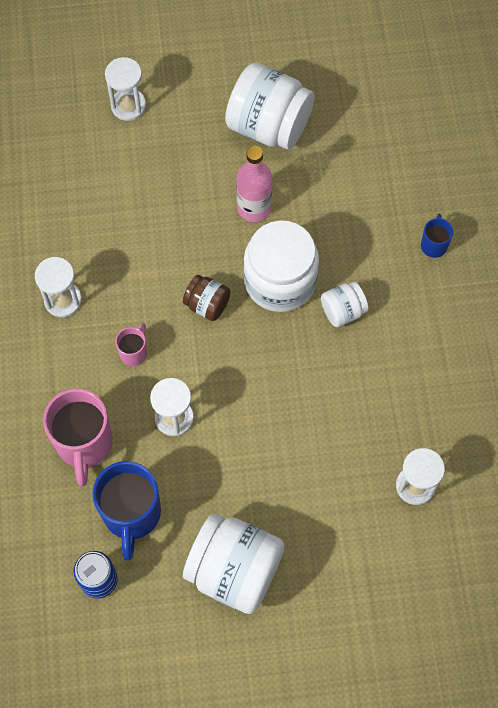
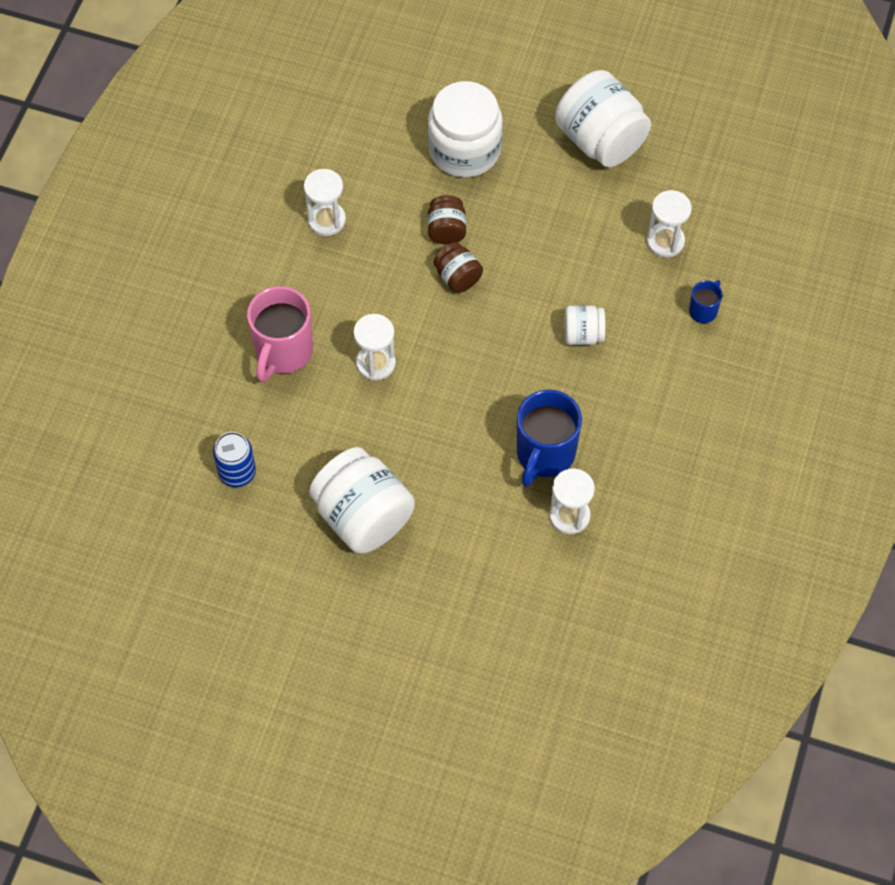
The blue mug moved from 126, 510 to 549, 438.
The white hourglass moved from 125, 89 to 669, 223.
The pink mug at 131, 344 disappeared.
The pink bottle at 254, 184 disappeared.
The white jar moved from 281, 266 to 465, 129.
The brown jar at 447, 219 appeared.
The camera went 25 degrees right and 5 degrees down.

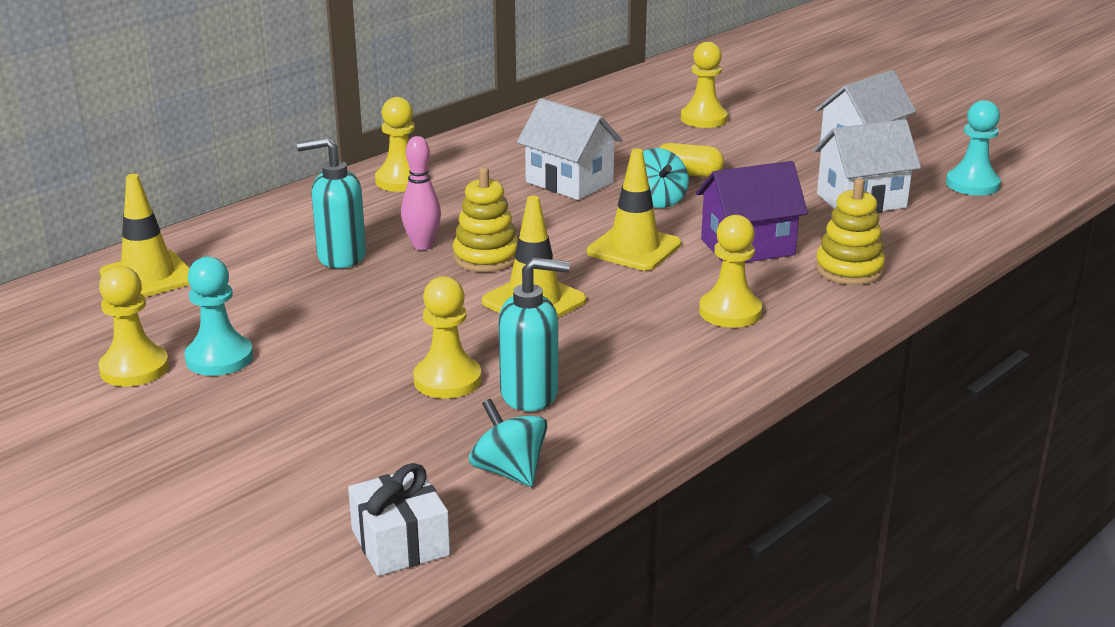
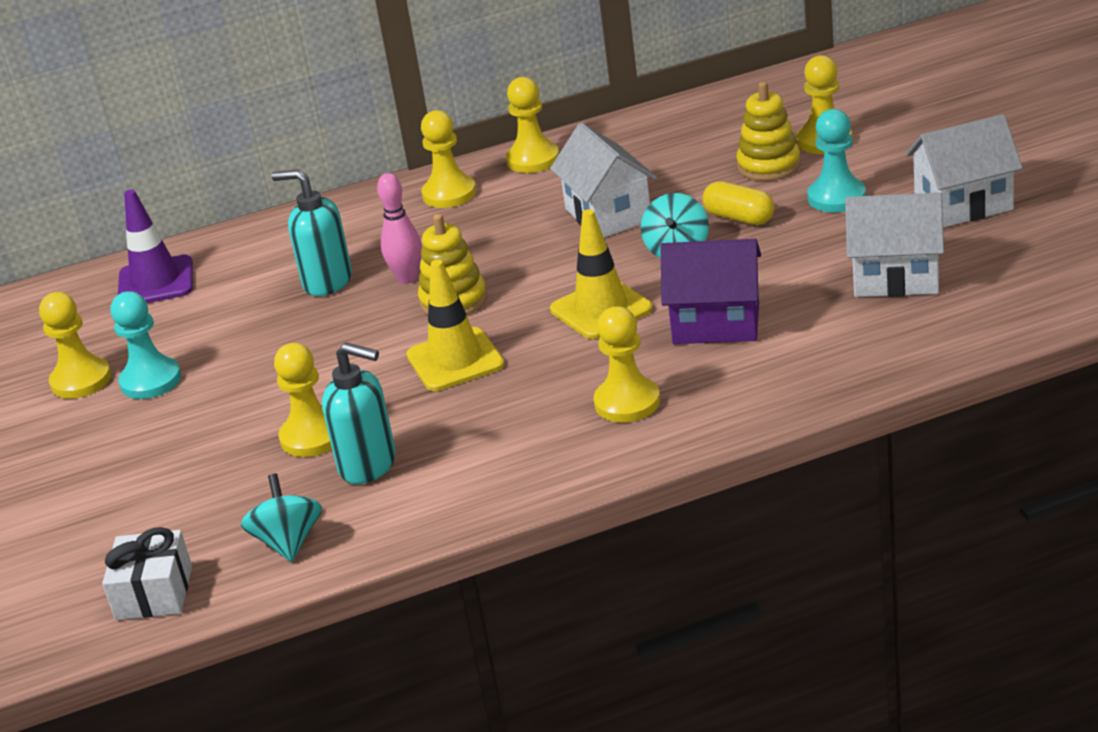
The yellow traffic cone at 145, 235 became the purple traffic cone at 155, 246.
The yellow stacking toy moved from 850, 231 to 768, 131.
The turquoise pawn moved from 973, 148 to 836, 160.
The yellow pawn at 532, 125 appeared.
The camera went 30 degrees right and 5 degrees up.

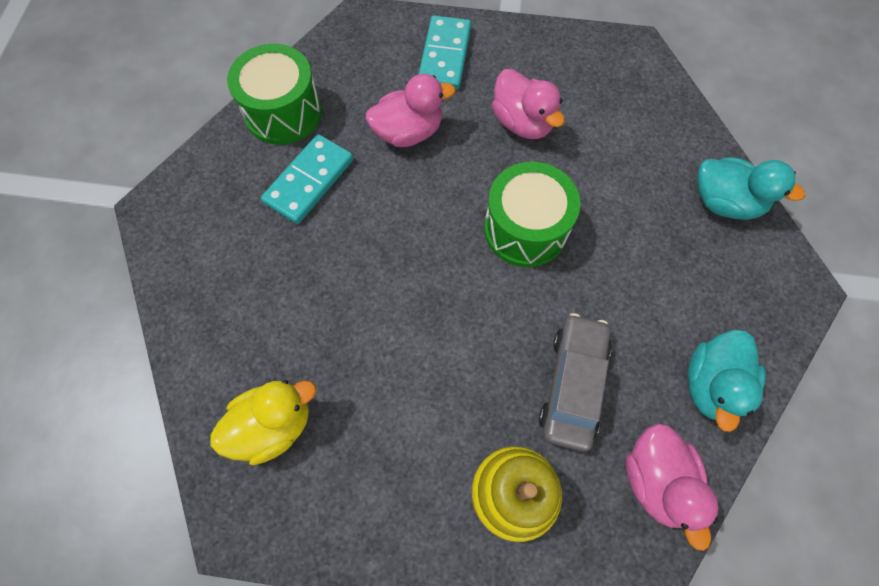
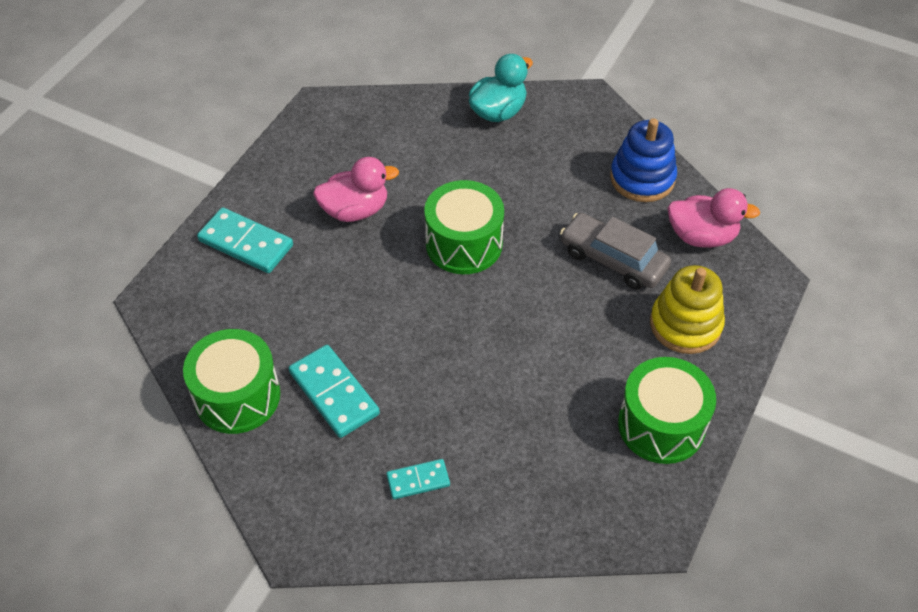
The yellow duck at 263, 422 disappeared.
The pink duck at 411, 110 disappeared.
The turquoise duck at 727, 381 was replaced by the blue stacking toy at 643, 160.
The turquoise domino at 418, 479 appeared.
The green drum at 667, 410 appeared.
The camera went 70 degrees left and 15 degrees down.

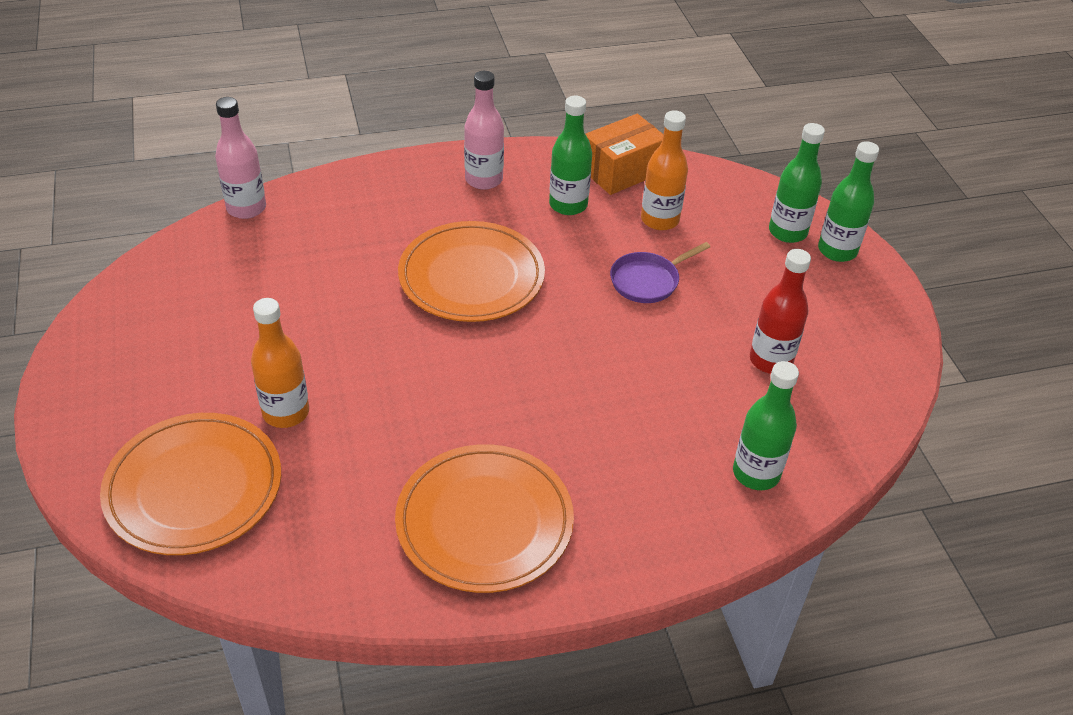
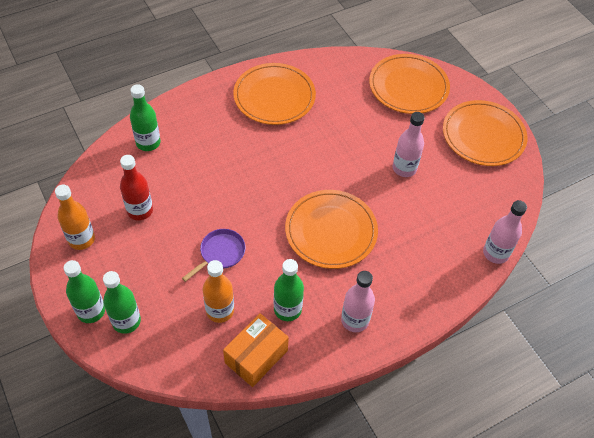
The orange bottle moved from 280, 363 to 75, 217.
The pink bottle at 409, 144 appeared.
The orange plate at 485, 133 appeared.
The camera went 165 degrees right and 10 degrees up.

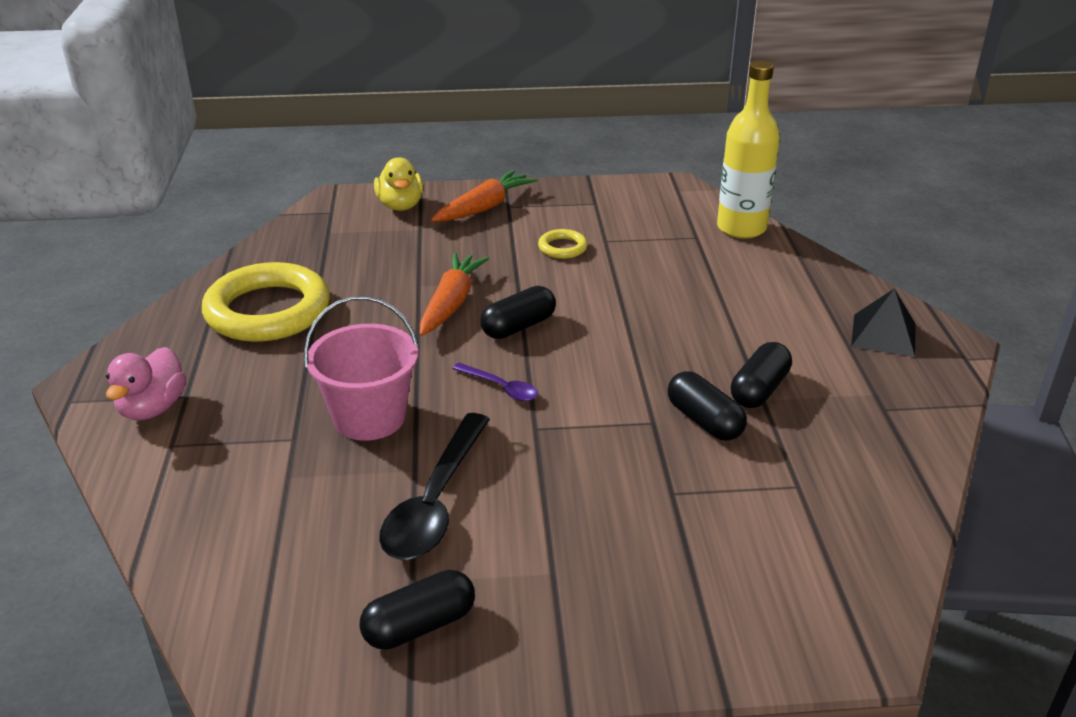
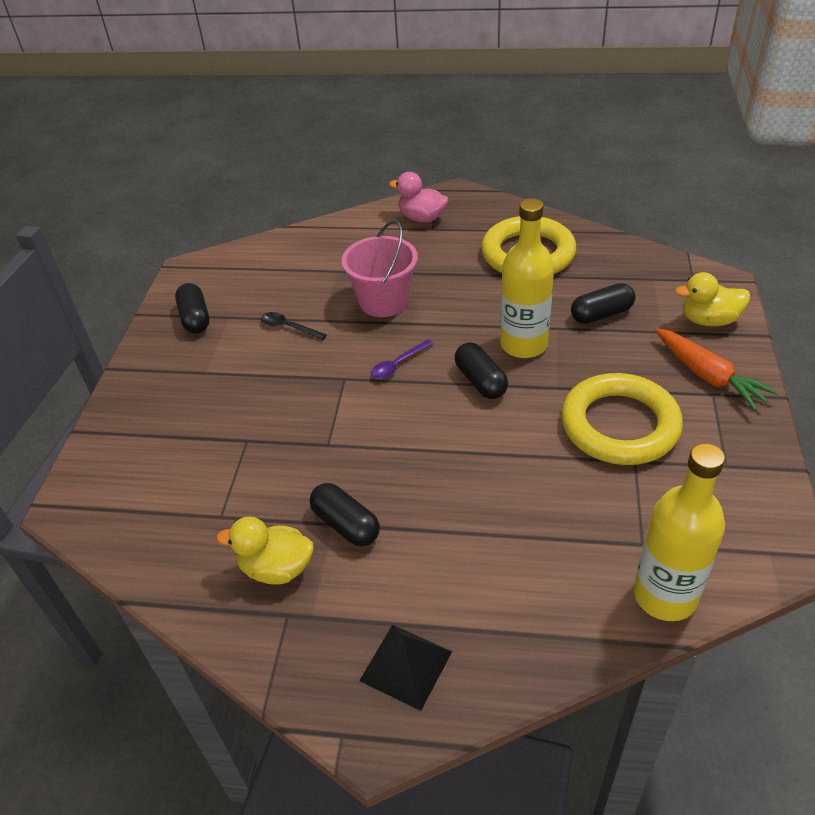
The black spoon at 434, 486 changed to 0.50 times the size.
The orange carrot at 454, 294 was replaced by the yellow bottle at 527, 278.
The yellow ring at 563, 244 changed to 2.31 times the size.
The black capsule moved from 707, 406 to 603, 303.
The yellow duck at 265, 551 appeared.
The camera went 105 degrees right and 10 degrees up.

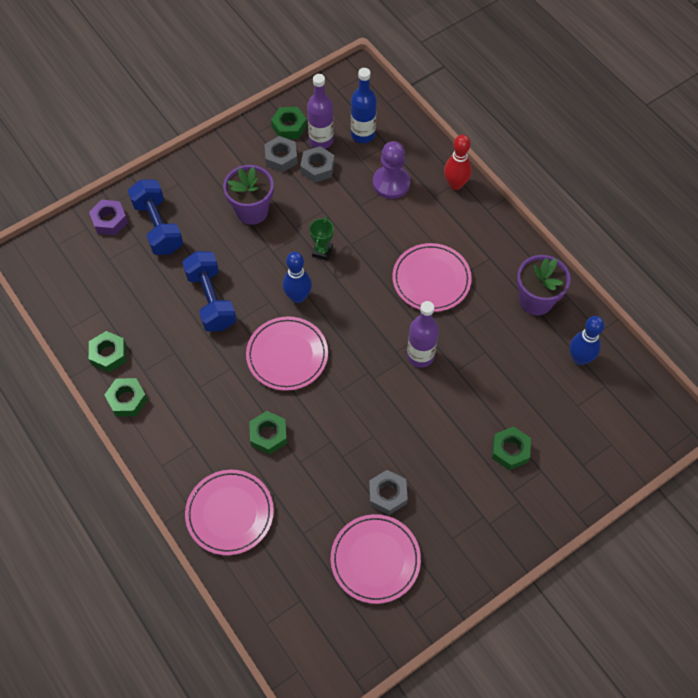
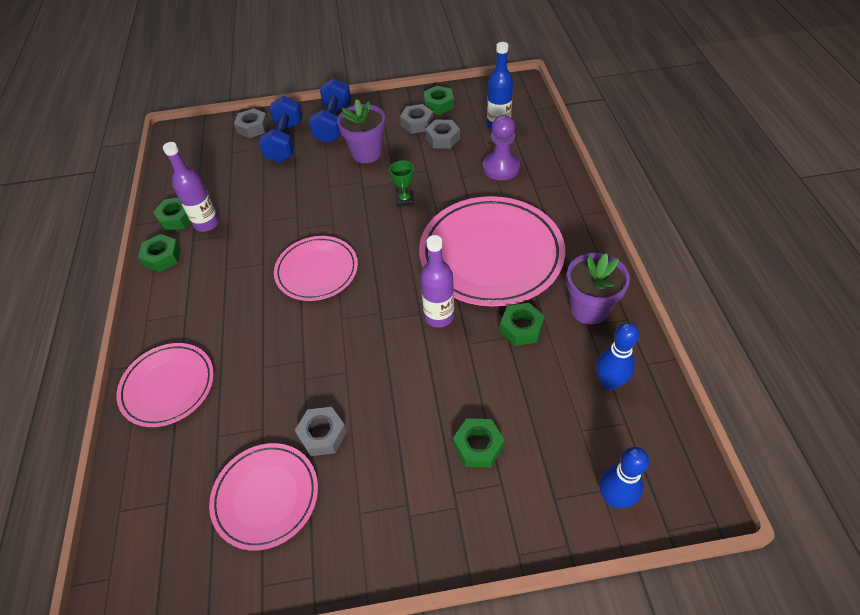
The purple nut at 108, 217 became the grey nut at 251, 123.
The blue dumbbell moved from 209, 291 to 330, 110.
The green nut moved from 268, 433 to 522, 324.
The blue bowling pin moved from 297, 277 to 624, 478.
The purple bottle moved from 320, 111 to 191, 187.
The green trophy at 321, 238 turned 45 degrees counterclockwise.
The pink plate at 432, 277 changed to 1.72 times the size.
The red bowling pin at 458, 162 disappeared.
The camera went 30 degrees right and 10 degrees down.

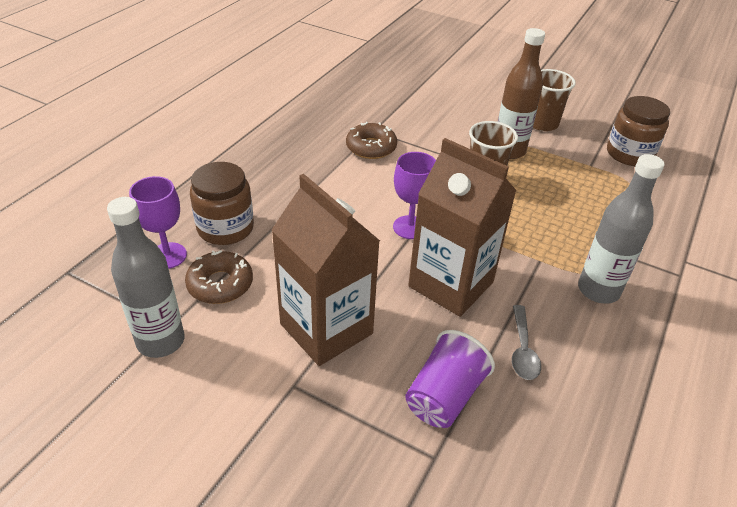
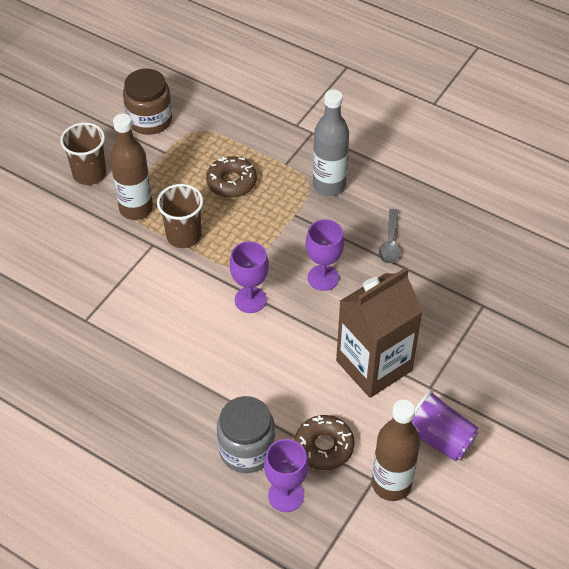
The grey bottle at 146, 277 became the brown bottle at 396, 450.
The brown jar at 222, 203 became the grey jar at 246, 434.
The brown donut moved from 371, 140 to 231, 177.
The purple cup moved from 450, 379 to 445, 425.
The brown carton at 462, 227 was replaced by the purple goblet at 325, 255.
The grey spoon at 526, 342 turned 90 degrees clockwise.
The camera went 85 degrees left and 10 degrees up.

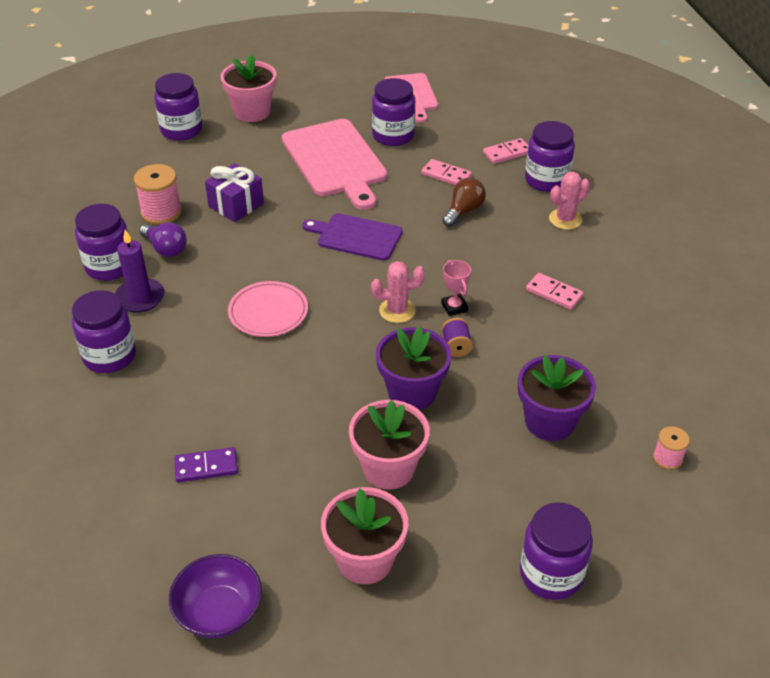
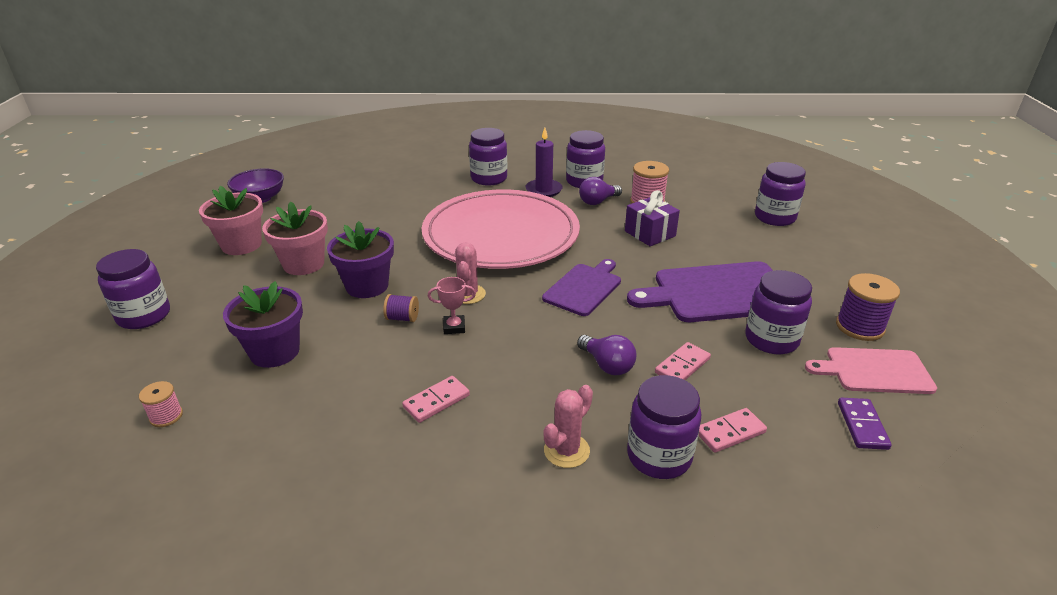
The purple domino moved from 206, 465 to 865, 424.
The pink flower pot at 248, 88 disappeared.
The pink plate at 268, 309 changed to 2.36 times the size.
The pink cutting board at 334, 164 became the purple cutting board at 700, 291.
The brown light bulb at 464, 202 became the purple light bulb at 607, 355.
The pink domino at 505, 151 turned 75 degrees clockwise.
The pink cactus at 569, 201 turned 60 degrees clockwise.
The purple spool at 868, 307 appeared.
The camera went 105 degrees right and 10 degrees down.

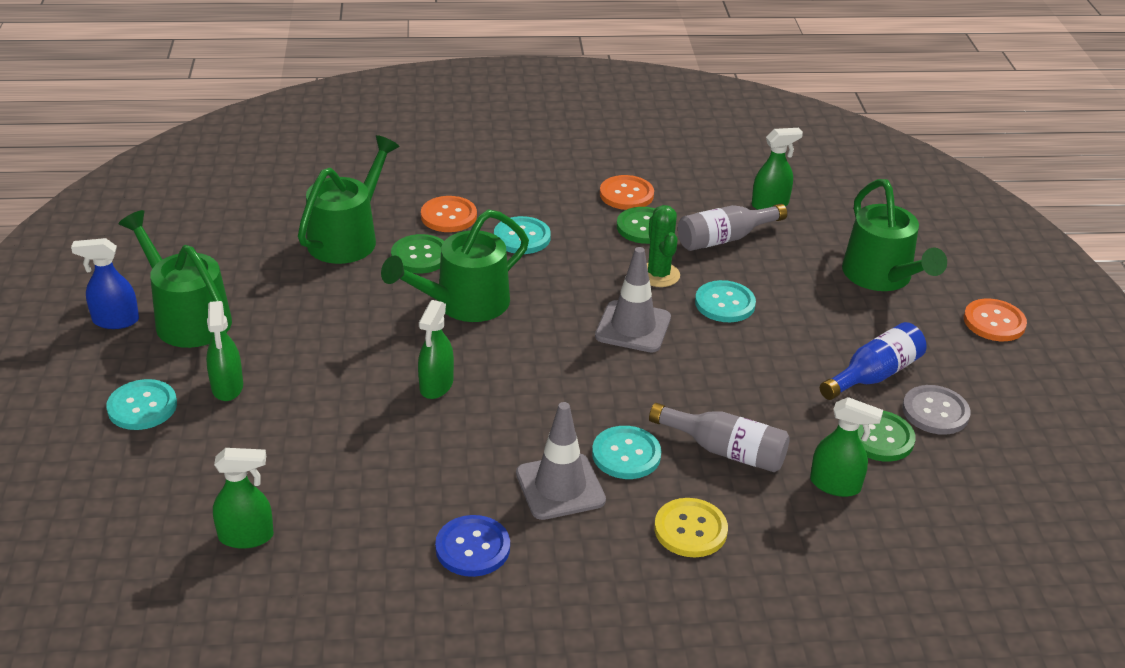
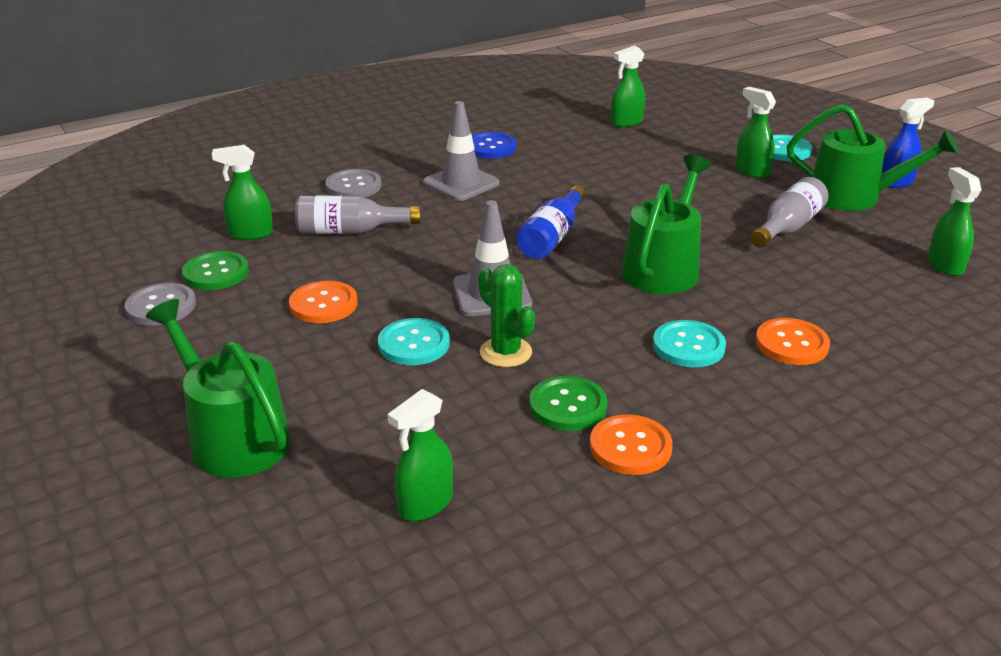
The green watering can at 348, 199 disappeared.
The green button at 417, 253 disappeared.
The green spray bottle moved from 436, 349 to 954, 221.
The turquoise button at 626, 452 disappeared.
The yellow button at 691, 527 became the grey button at 353, 183.
The grey bottle moved from 732, 227 to 789, 212.
The blue bottle moved from 873, 361 to 551, 222.
The orange button moved from 995, 320 to 323, 302.
The camera went 155 degrees right and 5 degrees down.

